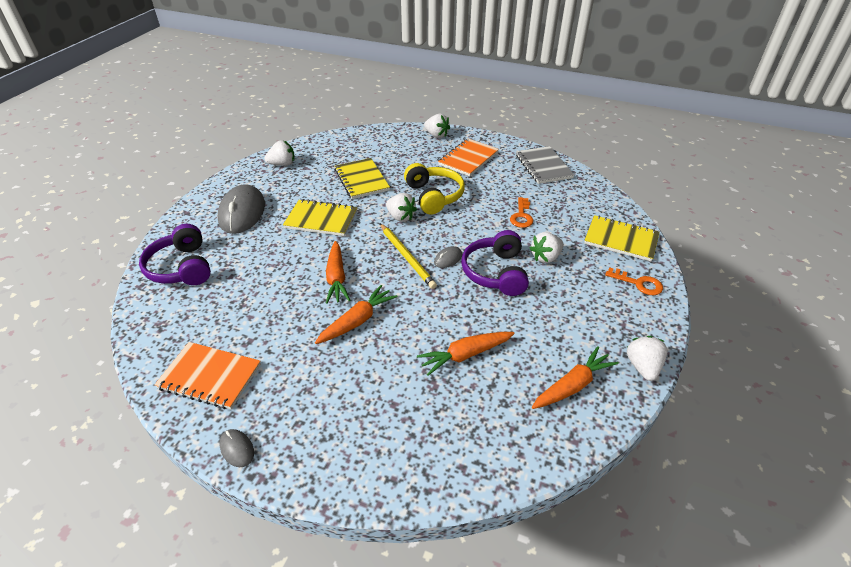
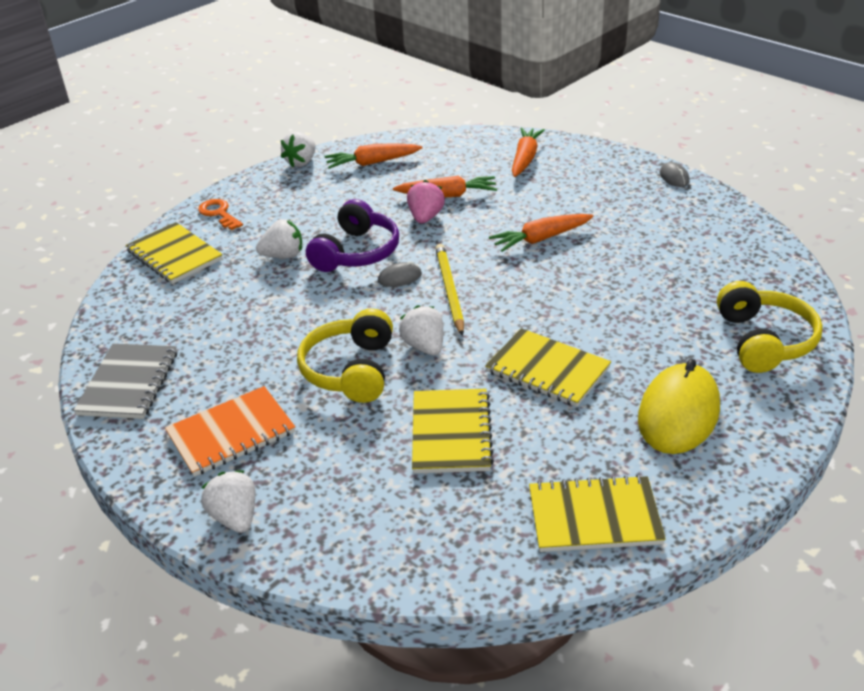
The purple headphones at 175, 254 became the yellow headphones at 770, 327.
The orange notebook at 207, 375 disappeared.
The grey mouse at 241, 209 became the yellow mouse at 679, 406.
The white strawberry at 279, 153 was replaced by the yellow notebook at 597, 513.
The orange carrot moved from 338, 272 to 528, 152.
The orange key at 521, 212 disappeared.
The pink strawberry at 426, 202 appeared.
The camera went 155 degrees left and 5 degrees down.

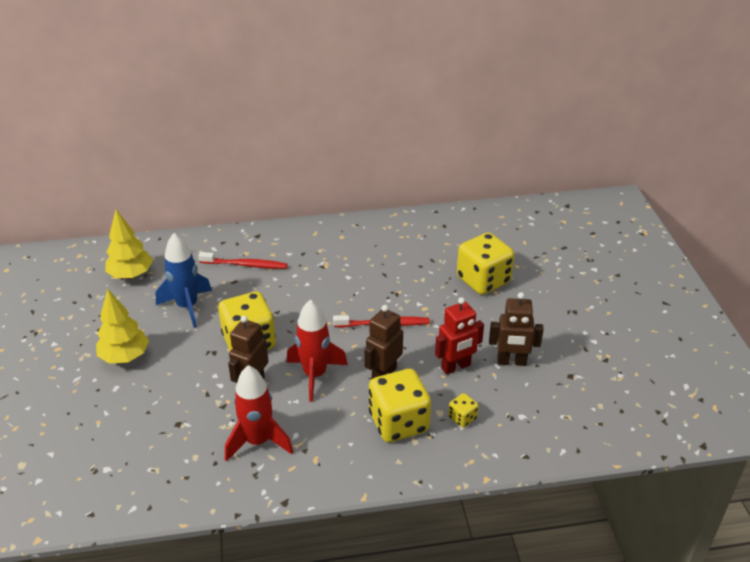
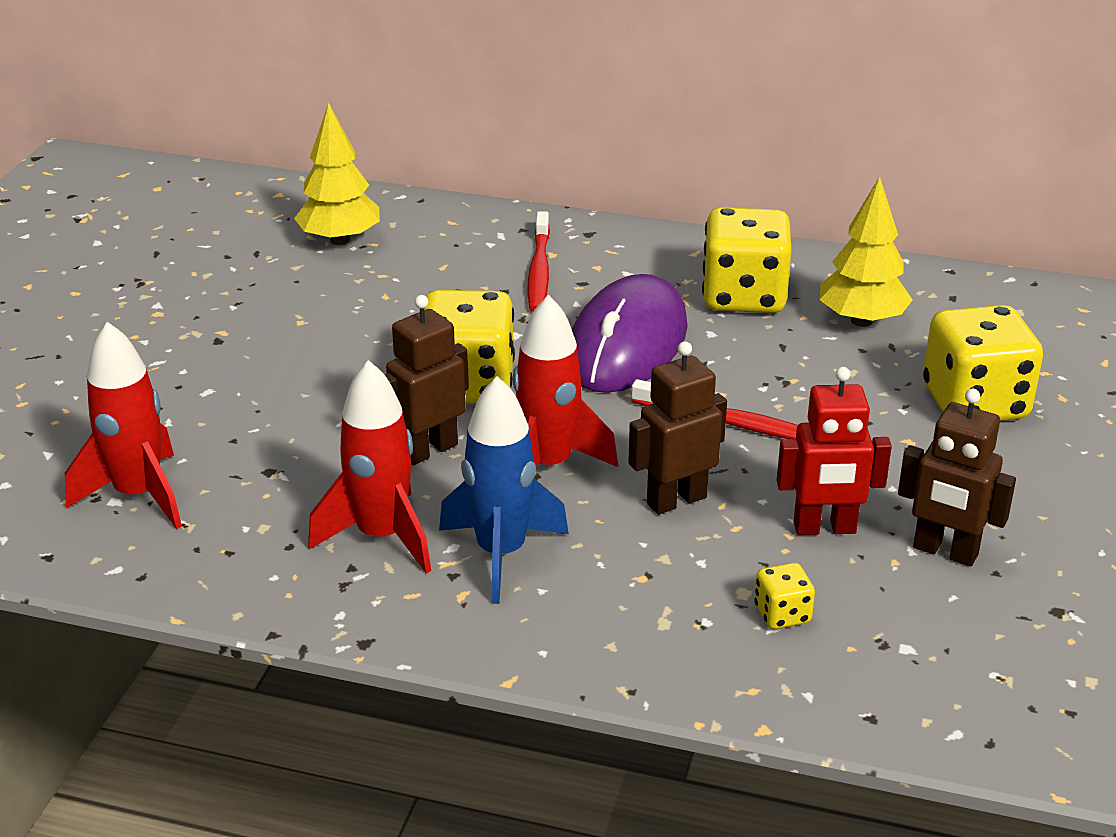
The yellow tree moved from 122, 326 to 866, 251.
The blue rocket moved from 183, 280 to 504, 490.
The red toothbrush at 243, 260 turned 60 degrees clockwise.
The yellow dice moved from 400, 405 to 746, 260.
The red rocket at 123, 425 appeared.
The purple mouse at 630, 333 appeared.
The camera went 25 degrees right and 5 degrees down.

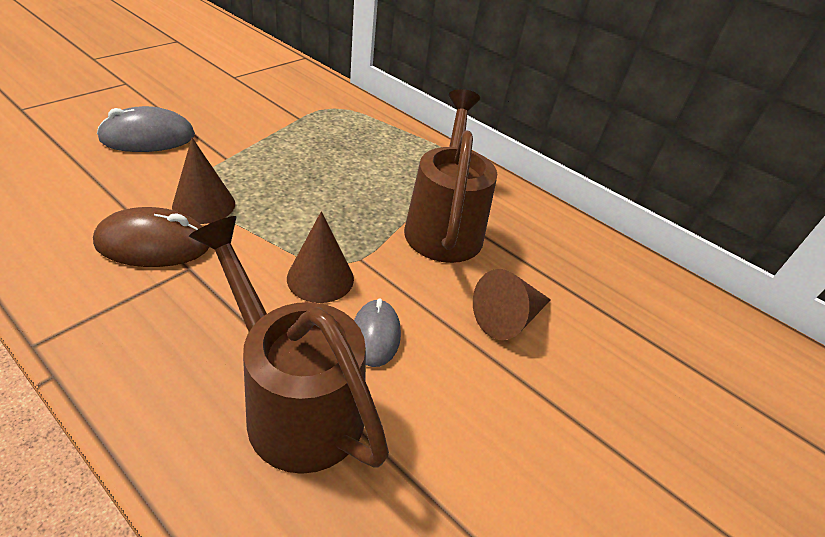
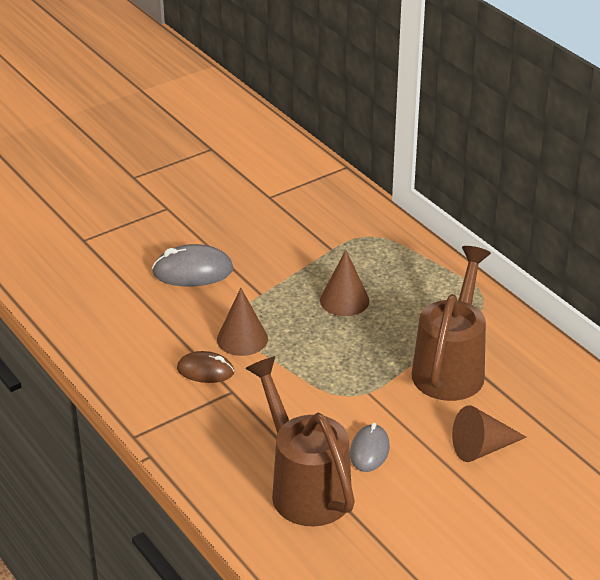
The brown mouse at 151, 237 changed to 0.66 times the size.
The brown cone moved from 320, 257 to 344, 283.
The camera went 20 degrees right and 5 degrees down.

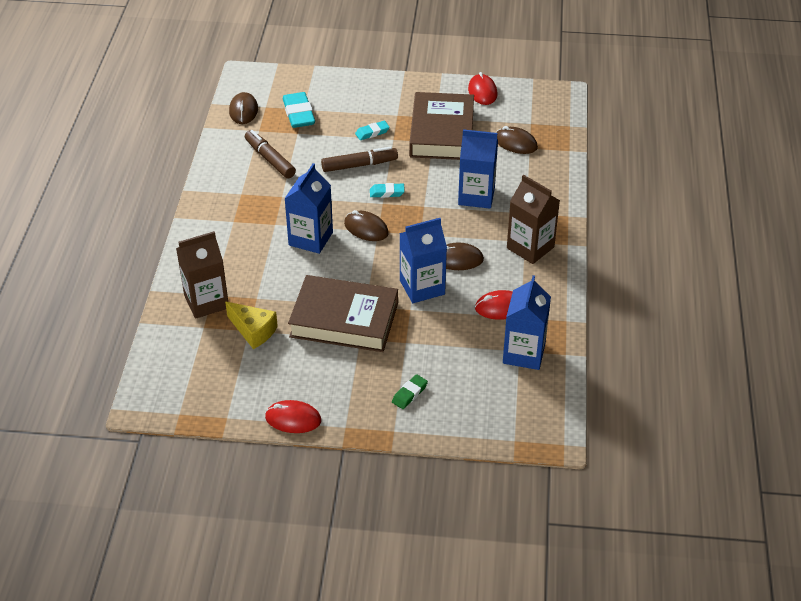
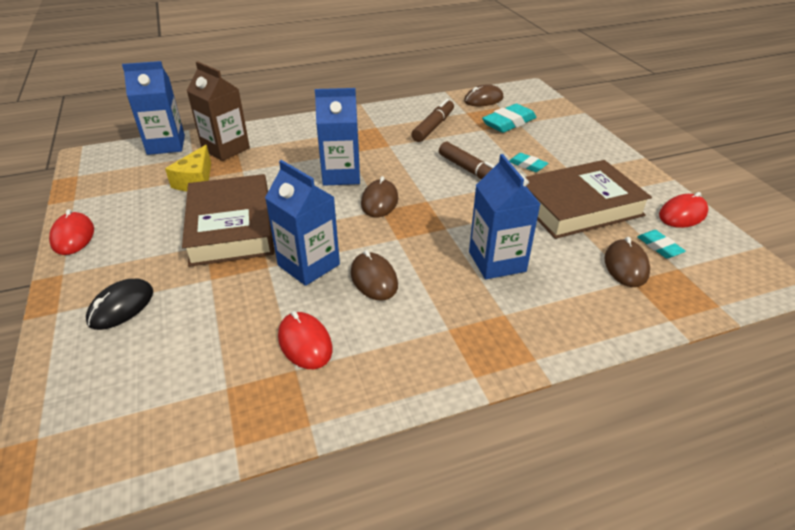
The turquoise eraser moved from 387, 190 to 661, 244.
The green eraser at 410, 391 was replaced by the black mouse at 119, 304.
The blue carton moved from 527, 322 to 153, 108.
The brown carton at 533, 219 disappeared.
The camera went 65 degrees right and 5 degrees down.

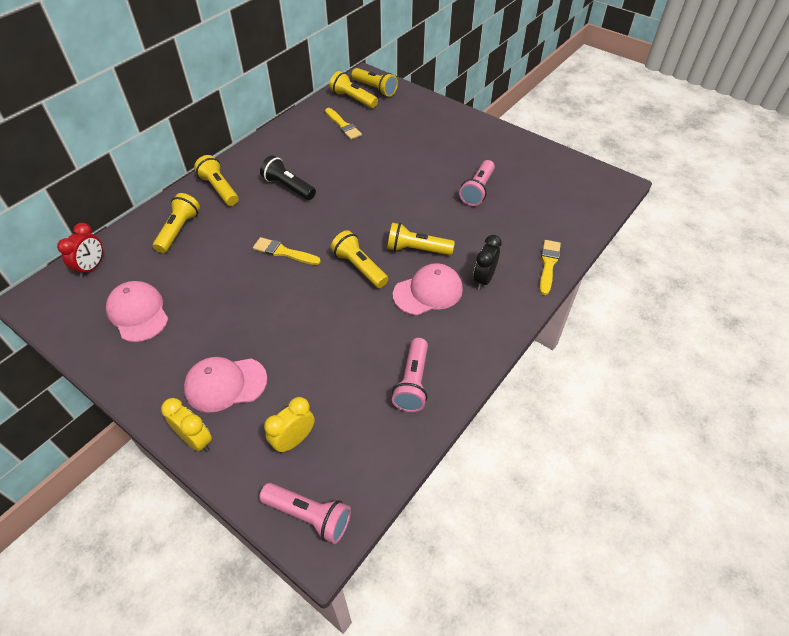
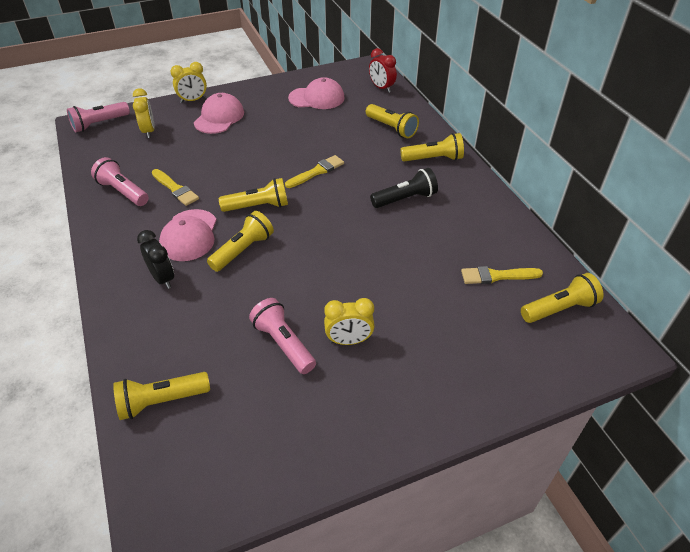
The yellow flashlight moved from 375, 82 to 161, 396.
The yellow brush moved from 550, 267 to 175, 187.
The yellow clock at 349, 321 appeared.
The camera went 120 degrees right and 5 degrees down.

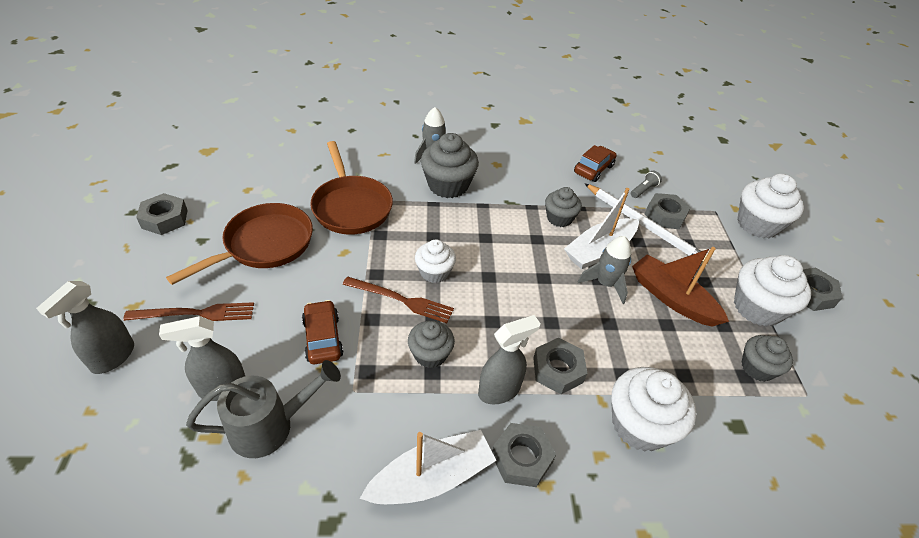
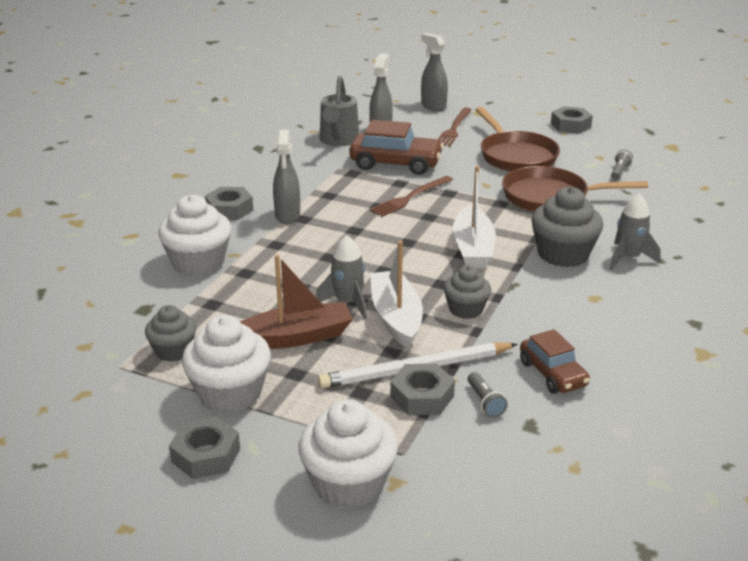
The brown car at 323, 332 changed to 1.59 times the size.
The white boat moved from 428, 467 to 474, 217.
The grey cupcake at 431, 344 disappeared.
The white cupcake at 435, 261 disappeared.
The grey nut at 560, 366 disappeared.
The grey flashlight at 622, 165 appeared.
The camera went 120 degrees right and 15 degrees down.

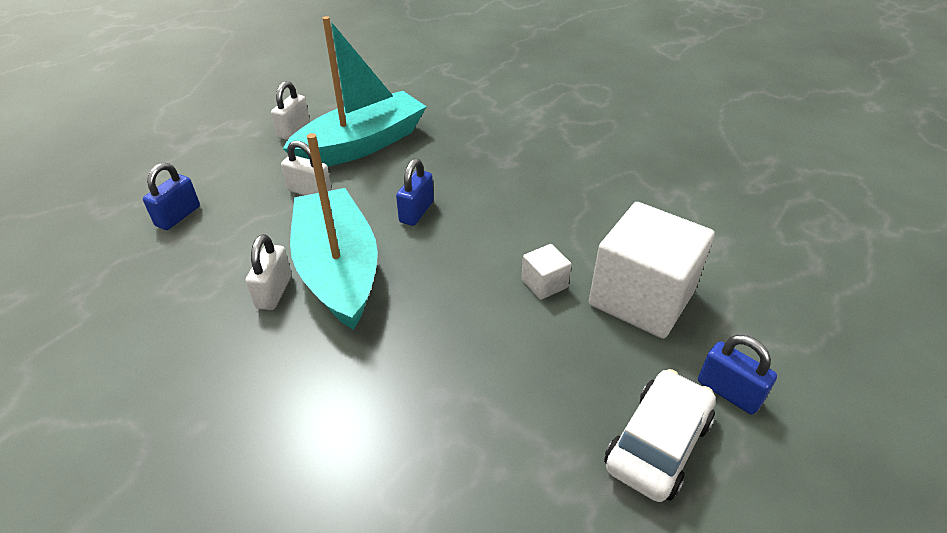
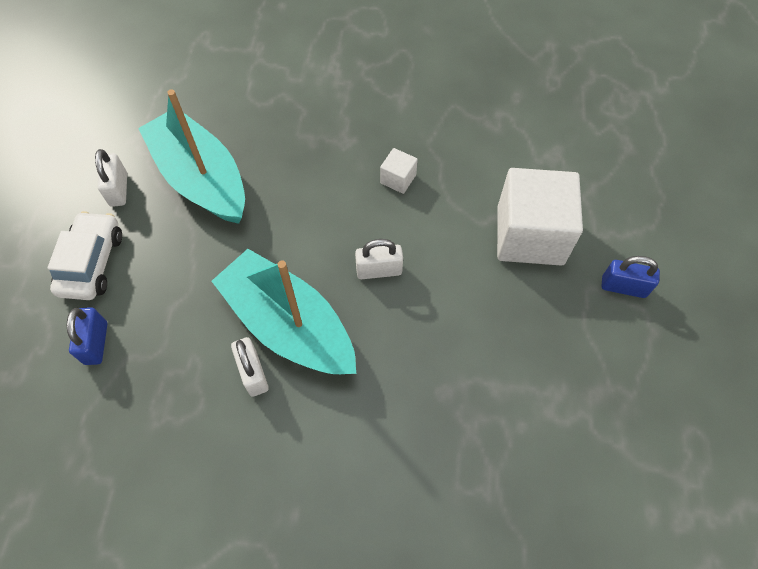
The white padlock moved from 306, 168 to 379, 259.
The turquoise boat at 354, 91 turned 60 degrees counterclockwise.
The blue padlock at 415, 192 disappeared.
The white cube moved from 546, 272 to 399, 171.
The white car moved from 659, 435 to 84, 255.
The camera went 30 degrees left and 20 degrees up.

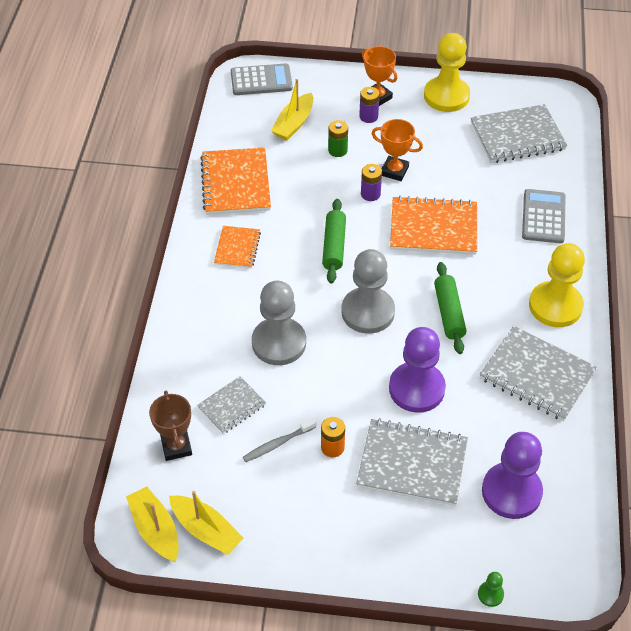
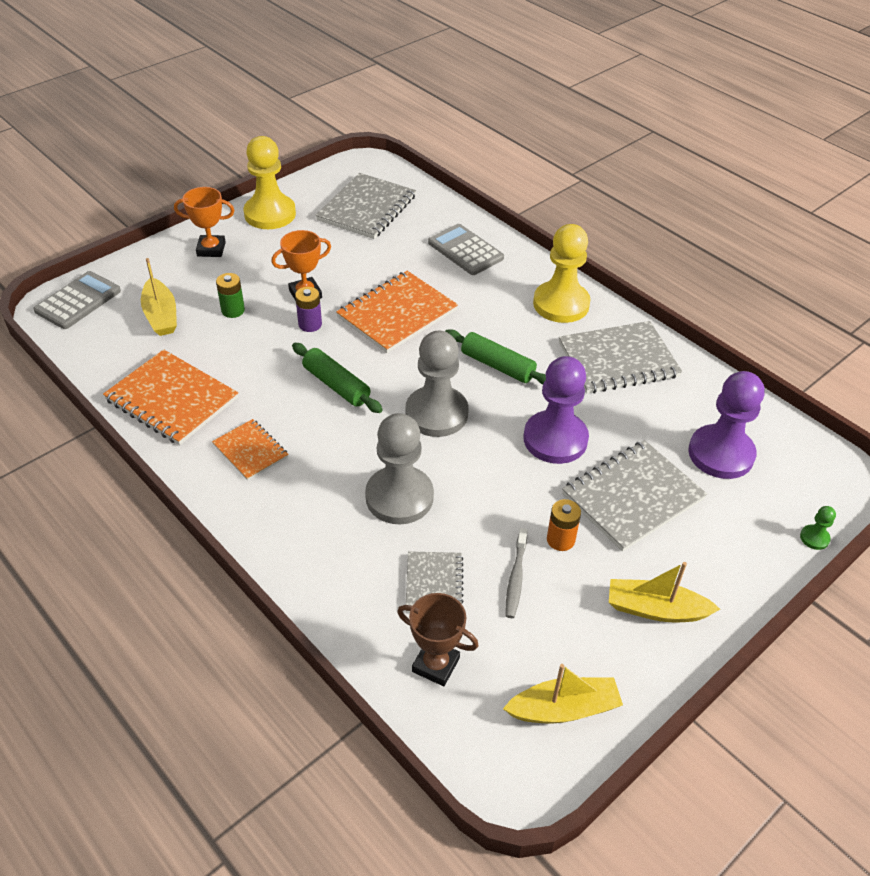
The yellow boat moved from 152, 524 to 664, 592.
The purple battery at 369, 105 disappeared.
The camera went 50 degrees left and 5 degrees down.

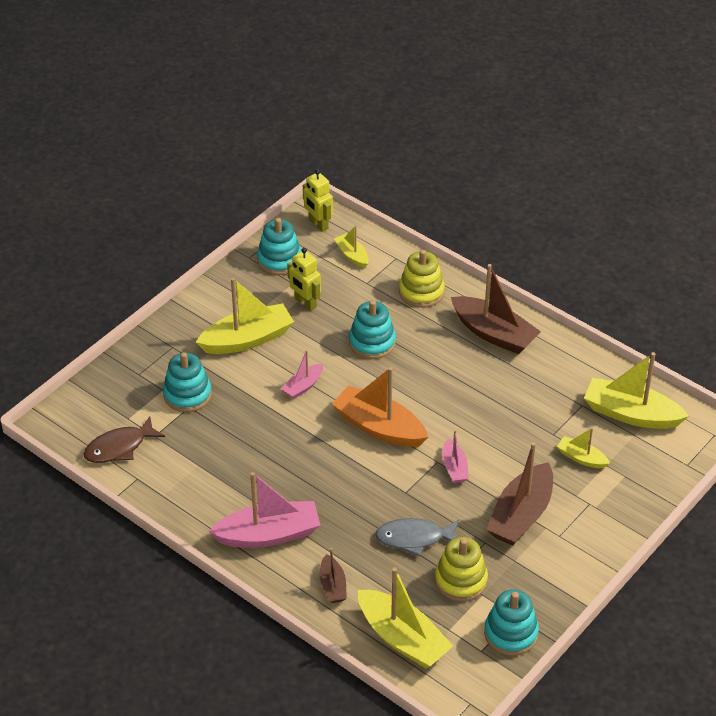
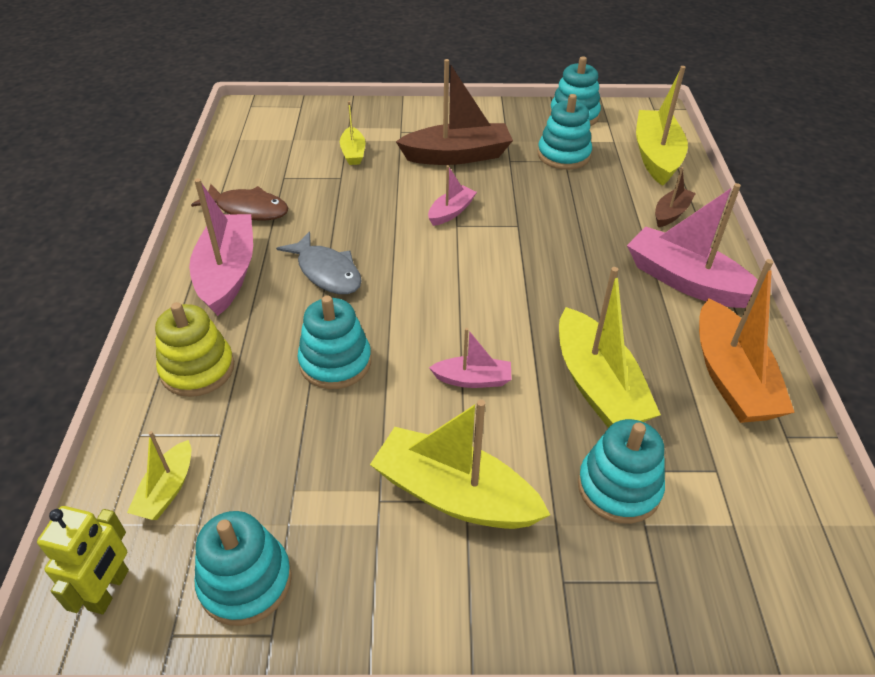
The brown fish moved from 124, 439 to 239, 202.
The yellow robot at 304, 279 disappeared.
The orange boat moved from 380, 407 to 747, 341.
The grey fish moved from 417, 537 to 319, 262.
The yellow stacking toy at 461, 569 became the turquoise stacking toy at 565, 132.
The brown boat at 496, 309 became the pink boat at 221, 247.
The yellow boat moved from 636, 390 to 610, 347.
The camera went 130 degrees left and 0 degrees up.

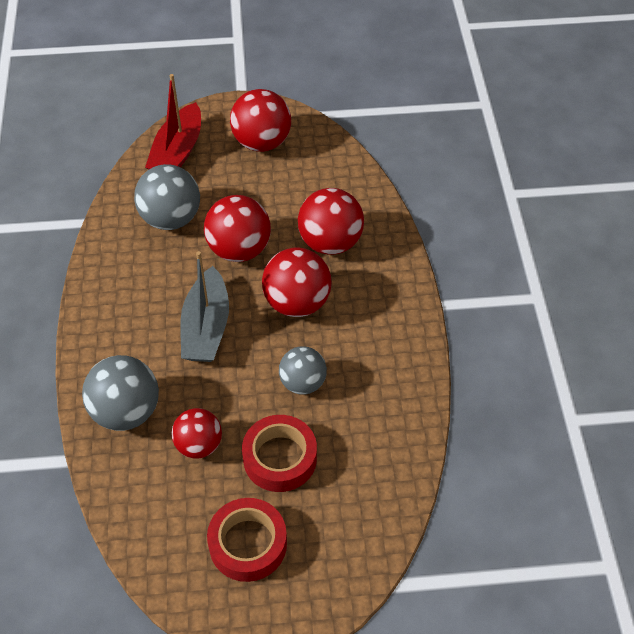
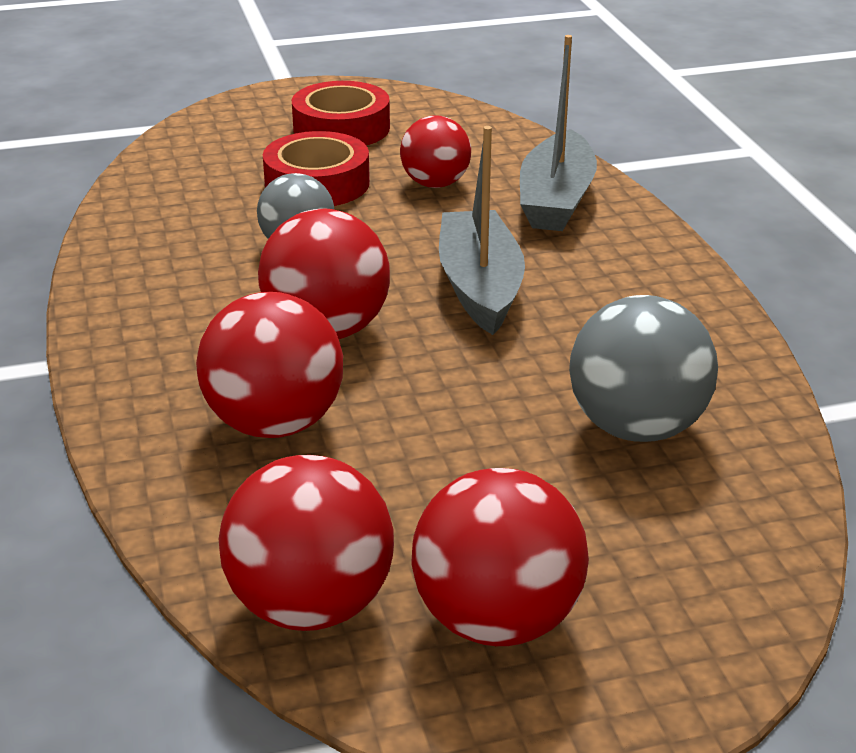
The grey ball at 120, 393 was replaced by the grey boat at 558, 133.
The red boat at 173, 122 disappeared.
The red ball moved from 237, 228 to 306, 543.
The camera went 170 degrees right and 20 degrees down.

